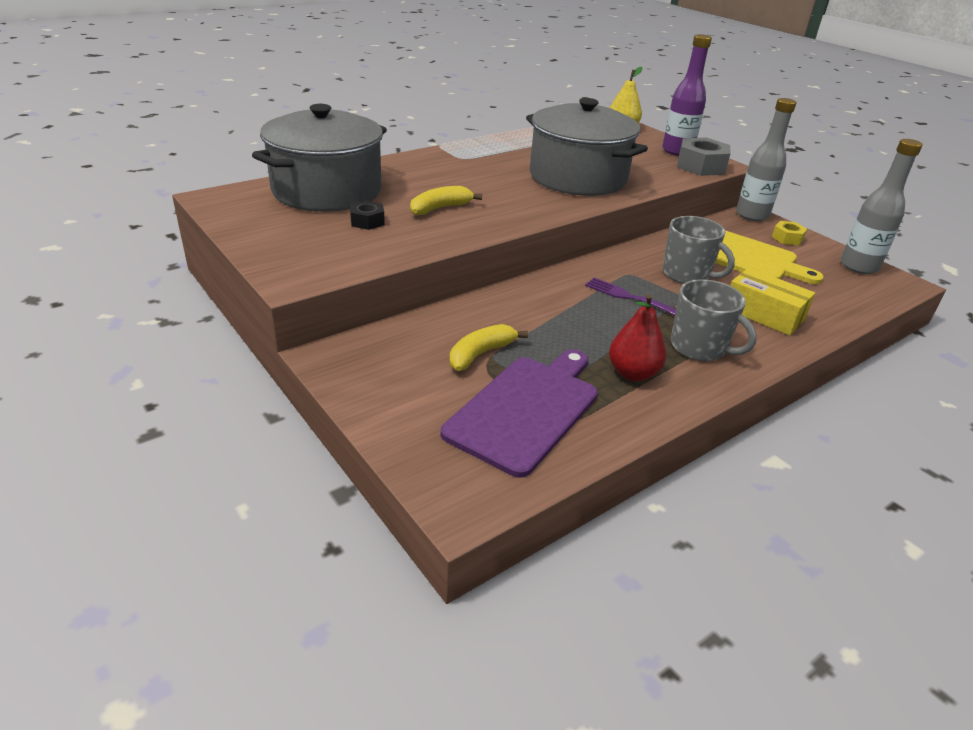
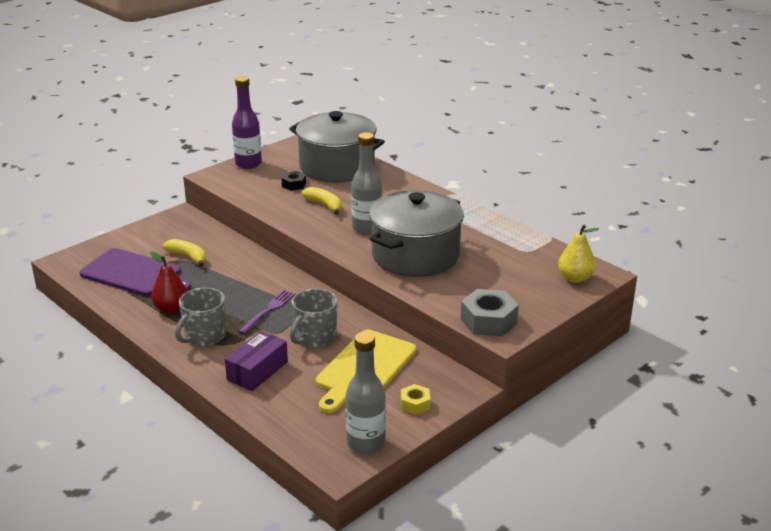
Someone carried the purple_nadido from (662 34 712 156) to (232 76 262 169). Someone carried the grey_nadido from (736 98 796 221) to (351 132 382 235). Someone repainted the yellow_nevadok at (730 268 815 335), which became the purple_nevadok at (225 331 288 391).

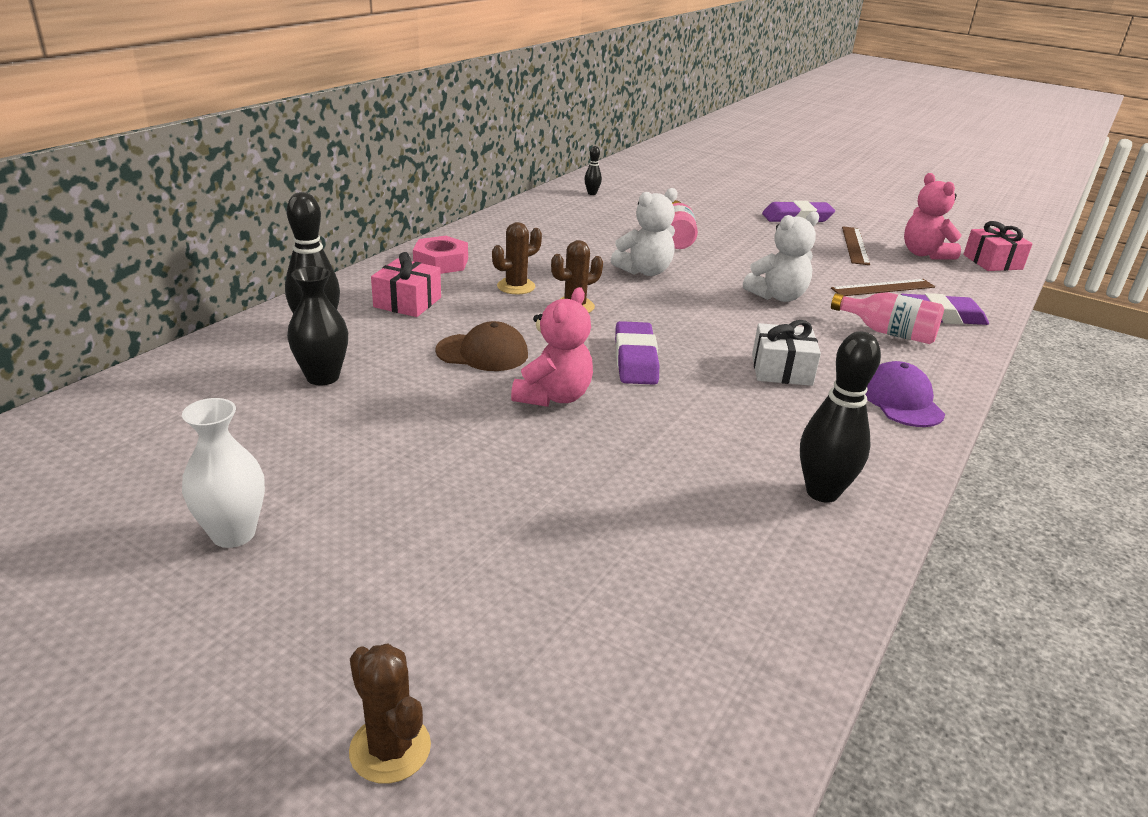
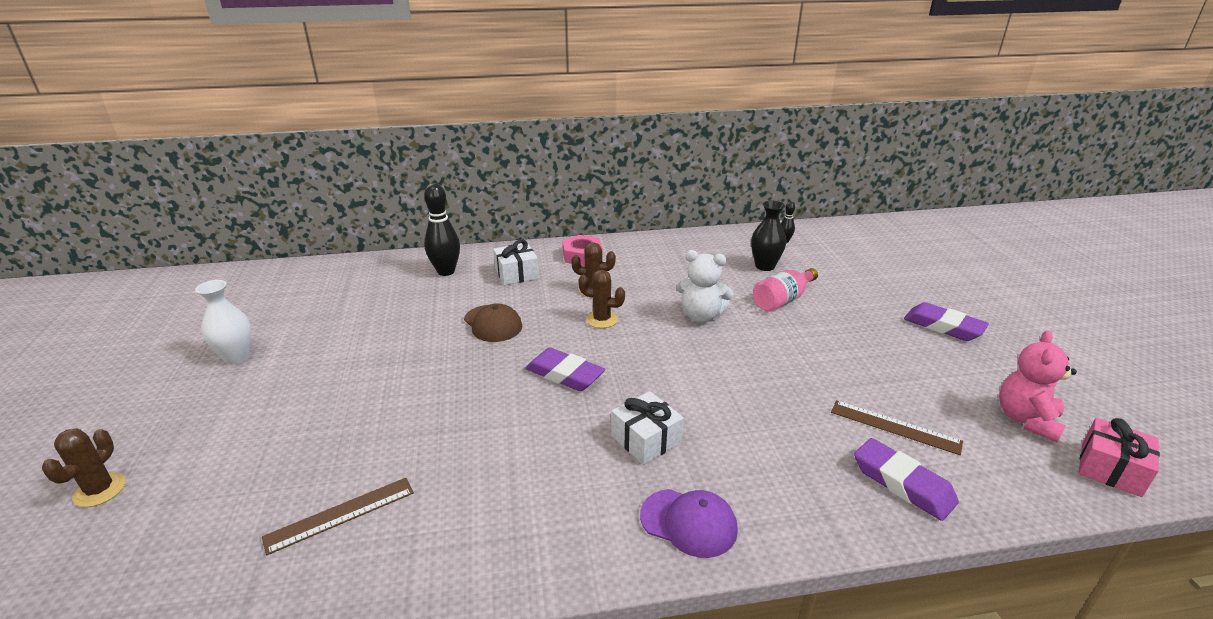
Someone took away the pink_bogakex at (511 287 593 407). Someone took away the white_bogakex at (743 211 819 302). Someone took away the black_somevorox at (800 331 881 503). Someone took away the pink_nadido at (831 292 944 344). Someone carried the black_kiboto from (287 266 348 385) to (751 201 787 271). Someone carried the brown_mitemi from (842 226 870 265) to (262 478 414 555). Someone repainted the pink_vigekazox at (371 252 441 317), which became the white_vigekazox at (493 240 539 285). Someone rotated the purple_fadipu at (615 321 659 385) by 75 degrees clockwise. Someone rotated the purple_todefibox at (865 361 945 427) by 75 degrees clockwise.

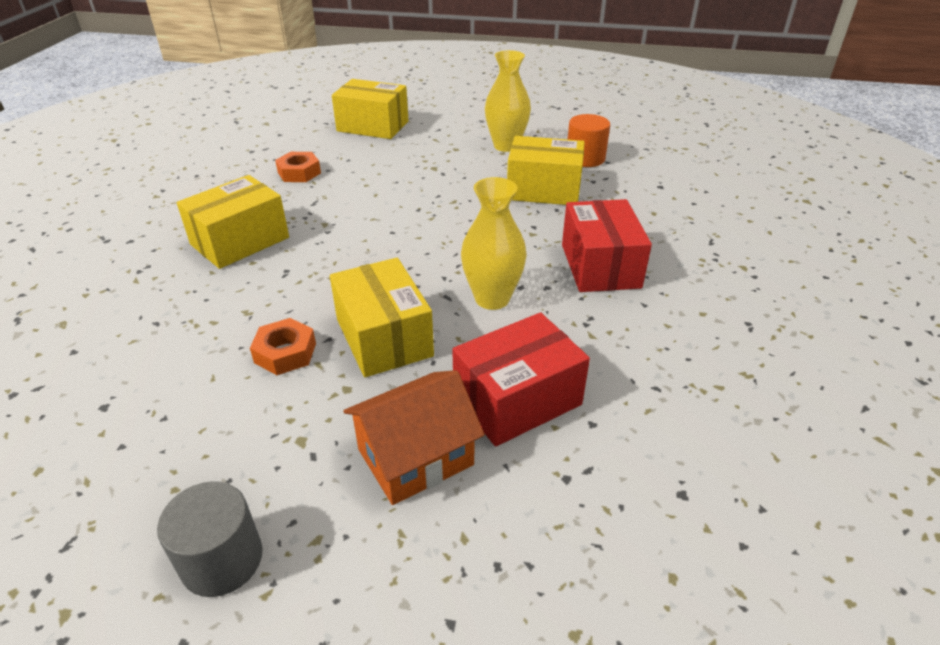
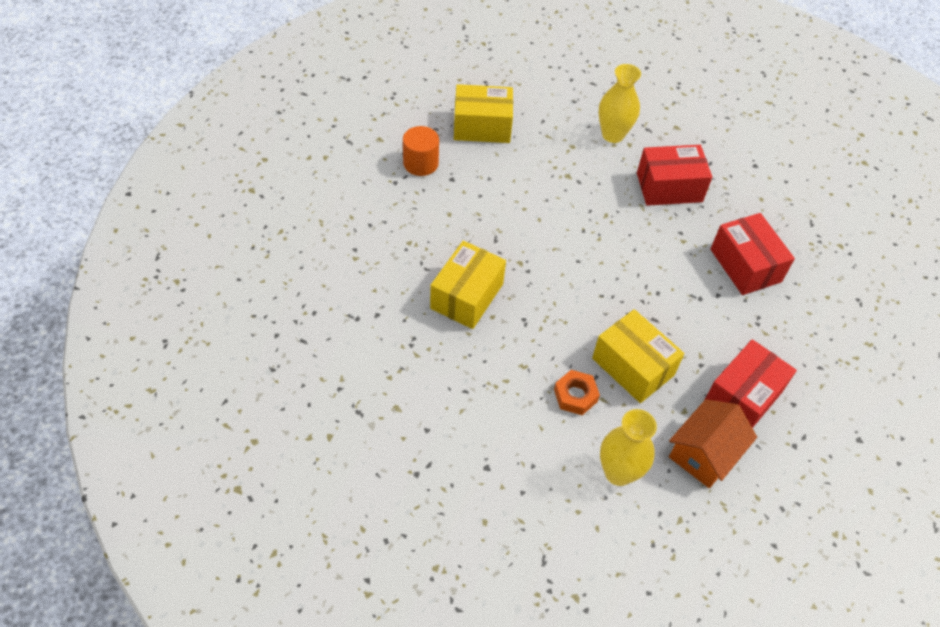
Someone took away the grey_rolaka at (157 481 263 597). Someone took away the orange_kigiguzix at (275 152 321 182). Someone carried the yellow_kiboto from (461 177 527 310) to (600 409 657 486). Someone carried the orange_rolaka from (568 114 610 167) to (403 126 439 176). Someone repainted the yellow_nevadok at (507 136 585 205), which became the red_nevadok at (637 145 712 206).

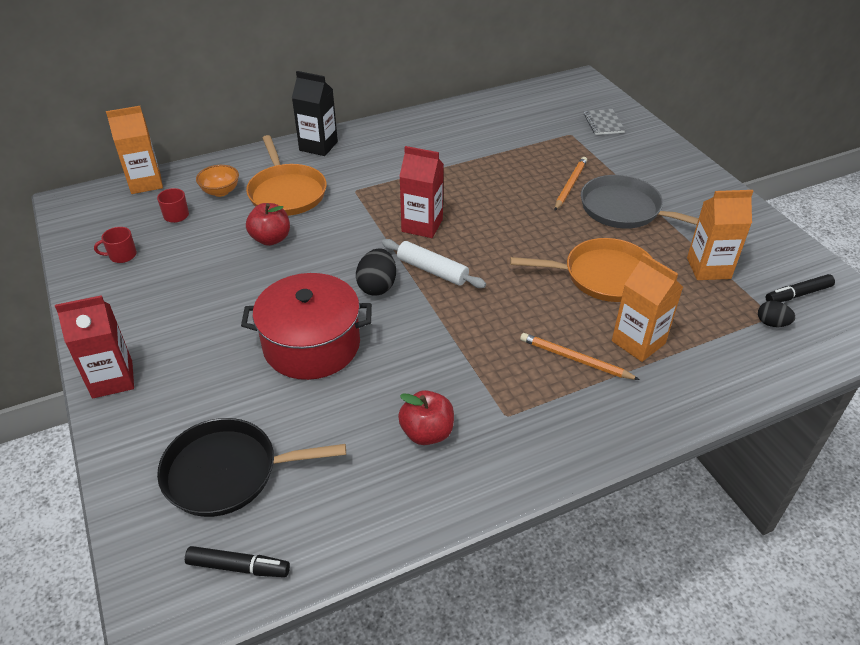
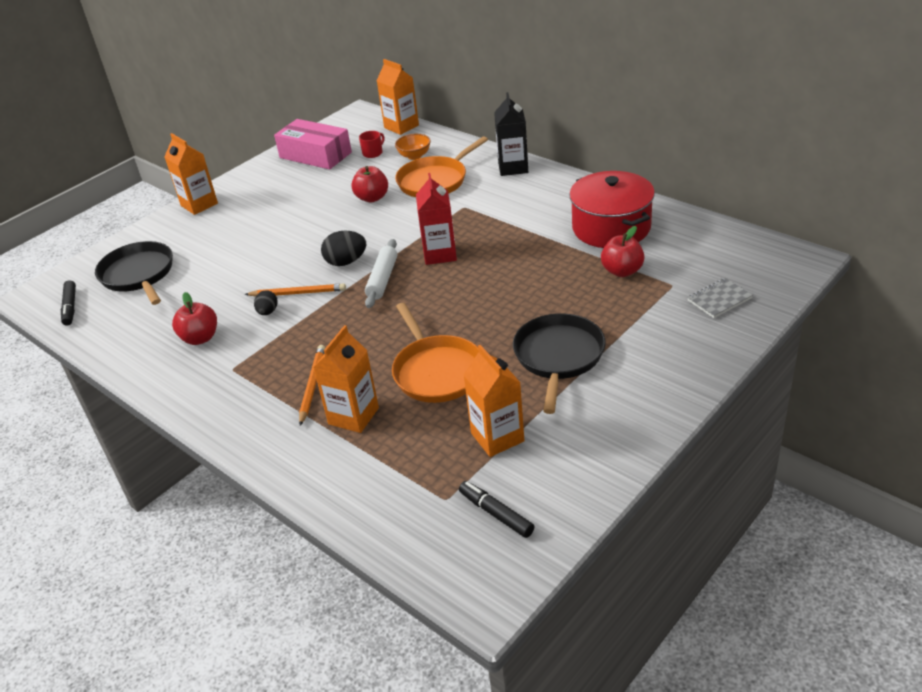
Someone put down the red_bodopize at (601 226 645 277). Someone carried the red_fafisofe from (241 273 372 380) to (569 171 655 248). Someone carried the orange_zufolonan from (555 157 587 210) to (245 283 346 297). Someone carried the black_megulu from (758 301 795 327) to (254 290 278 315). Someone swapped the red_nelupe at (94 227 137 263) for the pink_nevadok at (274 119 352 169). Someone repainted the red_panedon at (55 295 134 398), which became the orange_panedon at (164 133 218 215). Someone repainted the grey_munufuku at (581 175 699 229), which became the black_munufuku at (513 313 606 414).

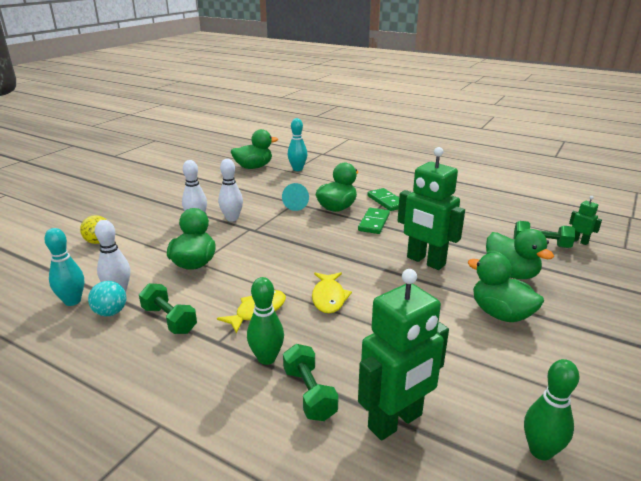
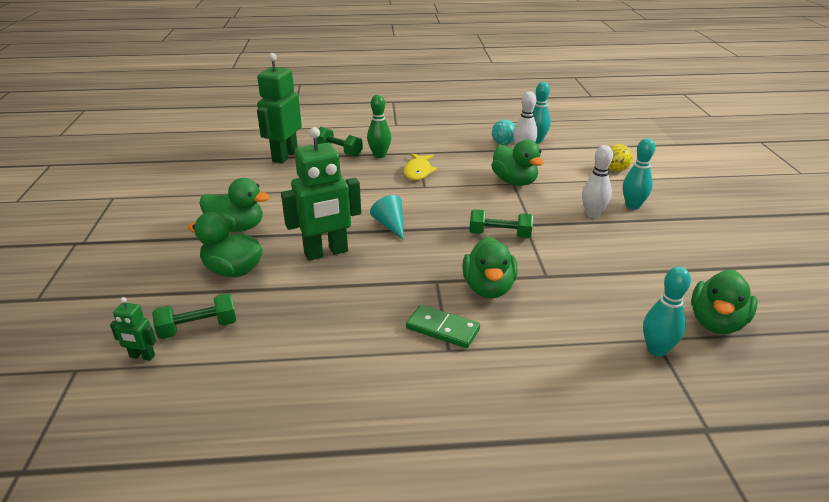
Someone took away the white_somevorox at (218 159 243 221). Someone took away the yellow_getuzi at (312 272 352 313). Someone took away the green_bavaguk at (358 208 390 234). Someone took away the green_somevorox at (524 359 579 460). Someone put down the turquoise_somevorox at (623 138 655 210). Someone carried the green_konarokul from (139 283 197 334) to (469 209 533 238). Someone carried the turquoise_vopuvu from (282 183 309 211) to (370 195 404 240). Someone rotated the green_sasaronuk at (398 147 465 270) by 150 degrees clockwise.

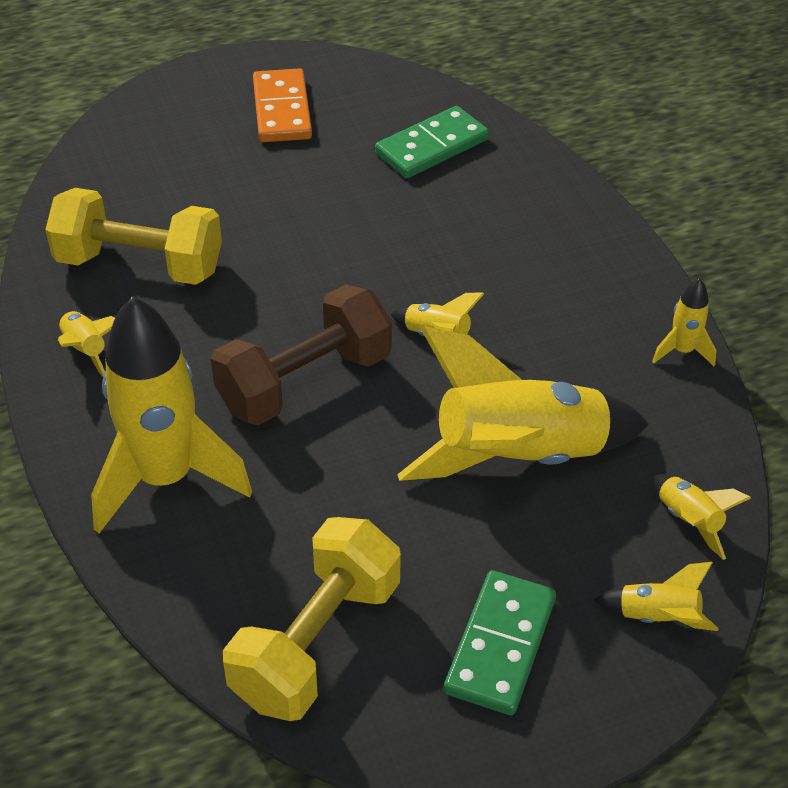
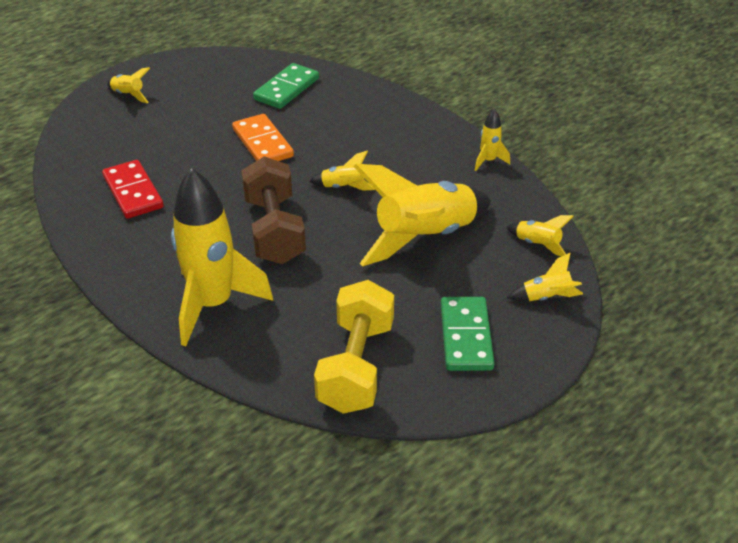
Someone carried the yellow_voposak from (58 311 115 377) to (107 67 150 103). Someone carried the orange_bavaguk from (253 68 312 142) to (232 114 294 161). Someone swapped the yellow_konarokul at (45 188 222 285) for the red_bavaguk at (102 160 164 219). Someone rotated the brown_konarokul at (211 284 392 425) by 45 degrees counterclockwise.

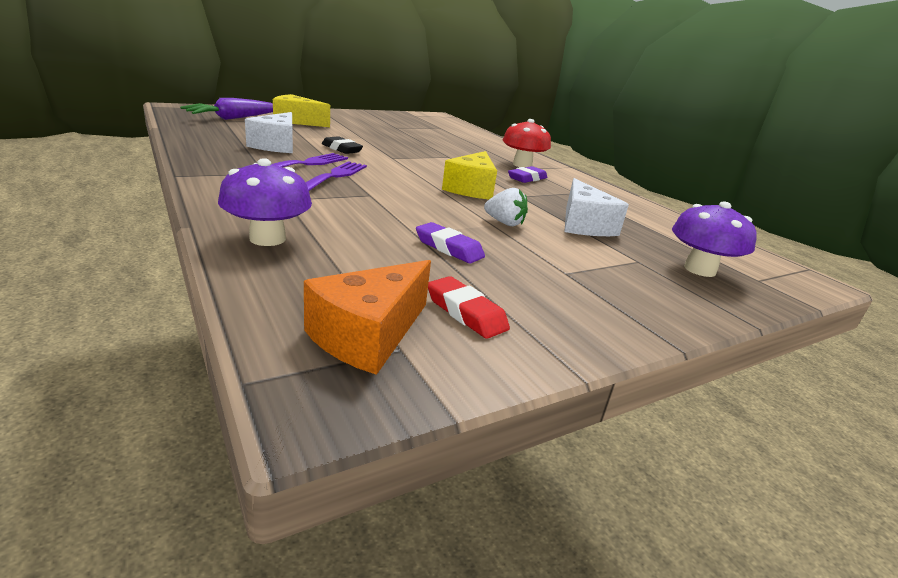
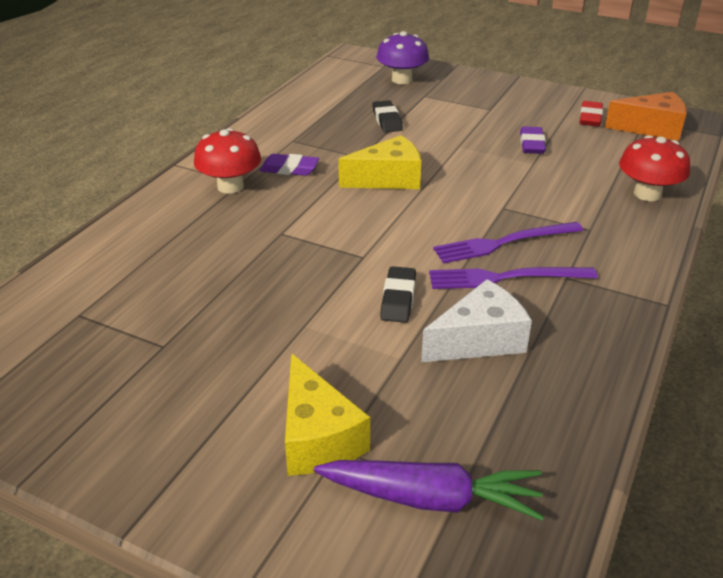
Someone took away the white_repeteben at (484 188 528 226). Someone swapped the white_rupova at (564 178 629 236) for the black_fadipu at (372 100 403 132). Someone repainted the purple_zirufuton at (218 158 312 246), which became the red_zirufuton at (619 135 690 201).

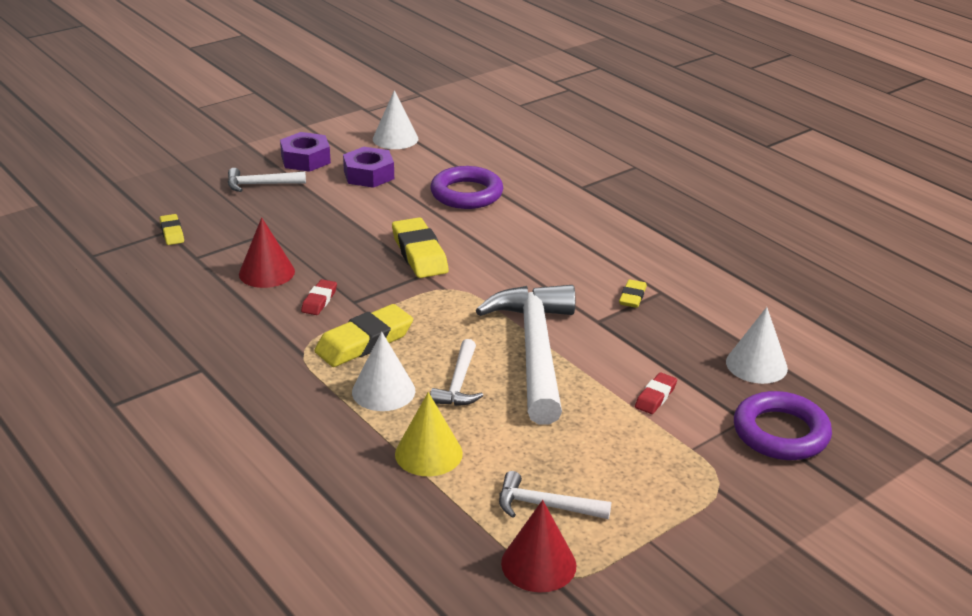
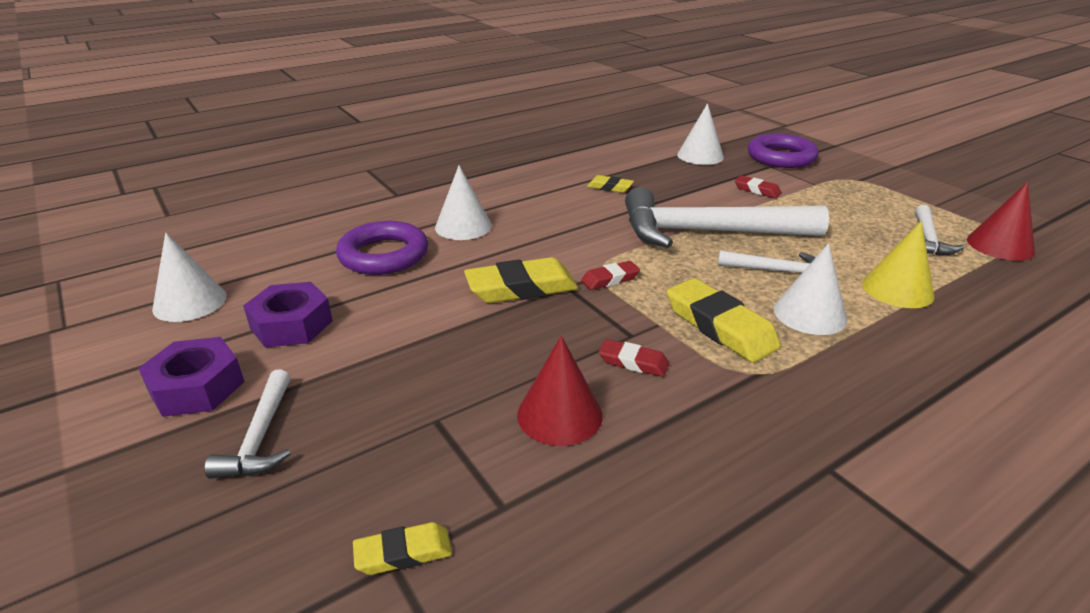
Someone put down the white_vopuvu at (435 165 492 240). Someone put down the red_fadipu at (581 261 640 290).

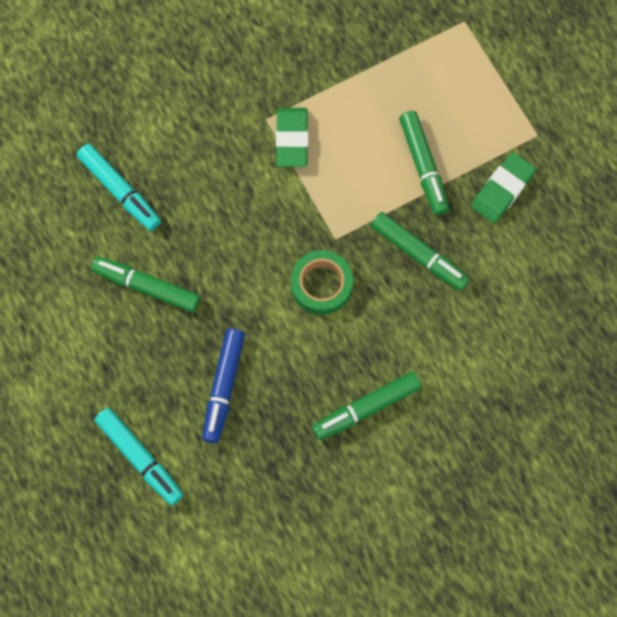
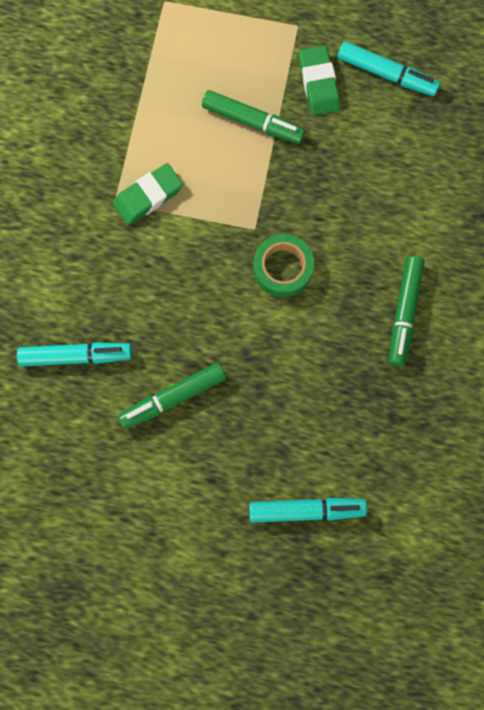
Someone took away the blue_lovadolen at (202 328 245 444). Someone took away the green_lovadolen at (371 212 470 291). Someone put down the turquoise_lovadolen at (338 41 440 96). Someone rotated the green_fadipu at (276 108 308 167) by 75 degrees counterclockwise.

